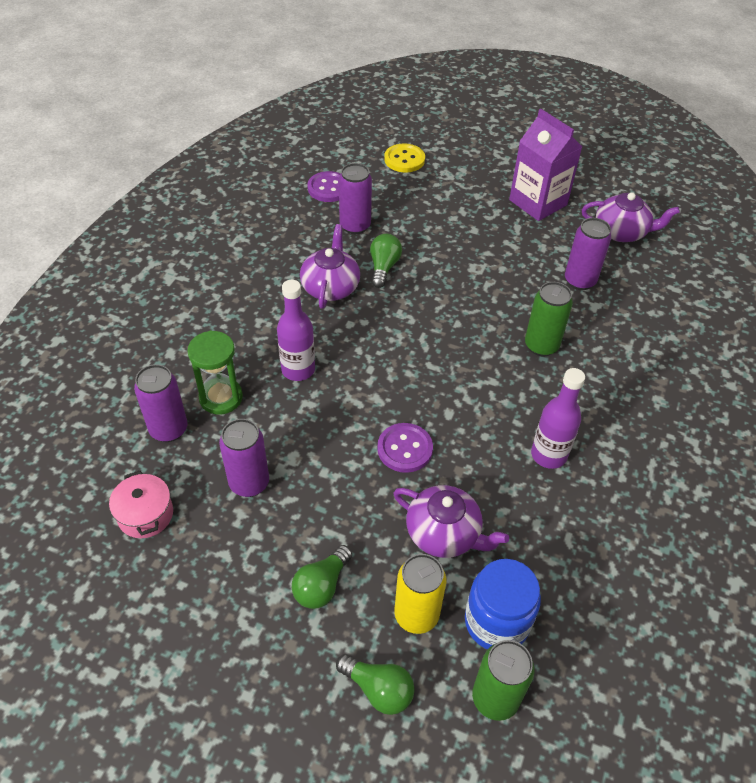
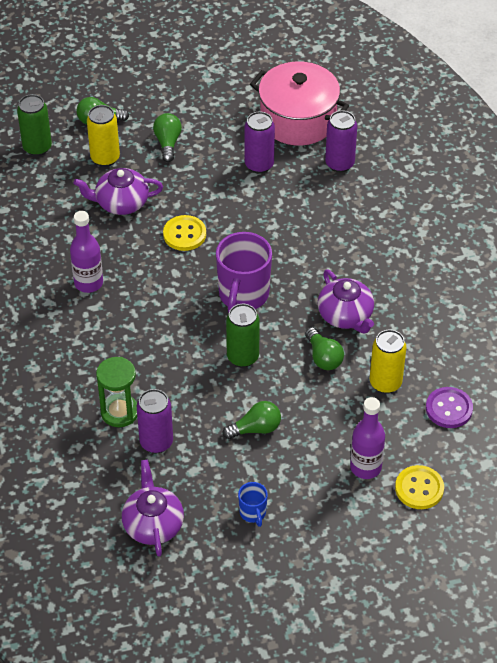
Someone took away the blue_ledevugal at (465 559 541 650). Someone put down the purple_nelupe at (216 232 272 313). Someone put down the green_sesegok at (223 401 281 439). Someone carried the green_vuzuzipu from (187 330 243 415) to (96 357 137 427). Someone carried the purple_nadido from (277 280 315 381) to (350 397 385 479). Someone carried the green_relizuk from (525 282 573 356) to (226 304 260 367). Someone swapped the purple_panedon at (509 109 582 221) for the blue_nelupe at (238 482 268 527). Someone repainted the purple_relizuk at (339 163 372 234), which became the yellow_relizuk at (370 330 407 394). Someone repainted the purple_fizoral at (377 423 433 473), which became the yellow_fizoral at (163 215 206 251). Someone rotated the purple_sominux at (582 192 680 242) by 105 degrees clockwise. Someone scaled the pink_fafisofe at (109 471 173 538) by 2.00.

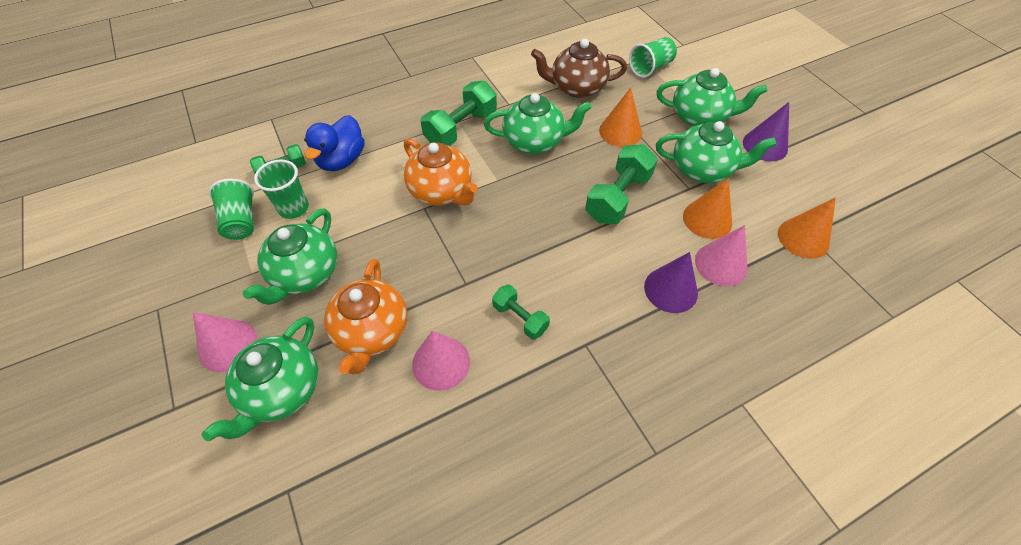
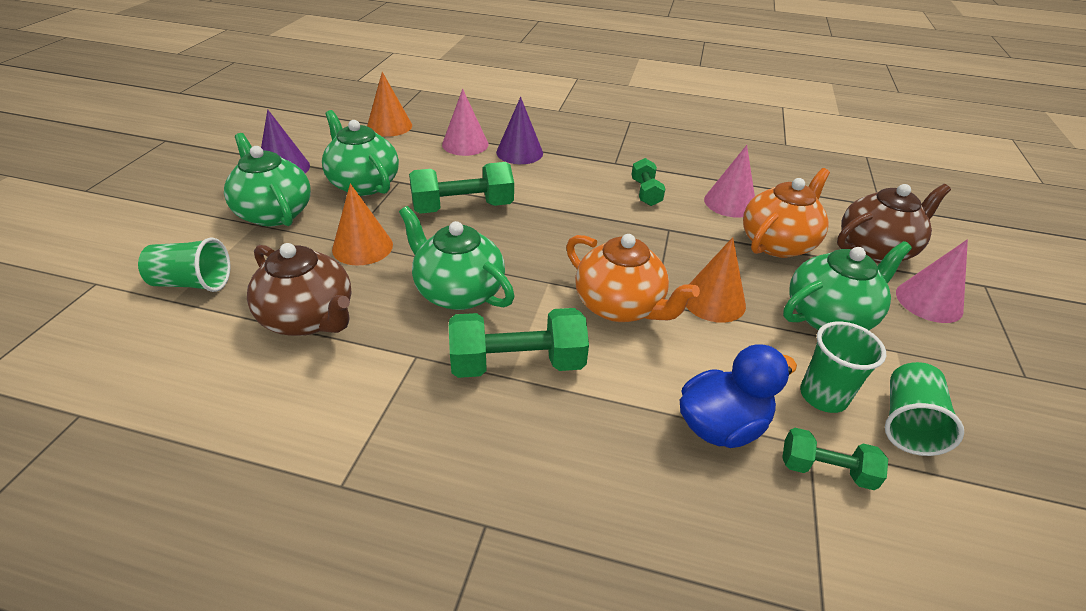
Someone carried the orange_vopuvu from (683 178 732 239) to (686 237 746 323). Someone repainted the green_sominux at (202 317 318 441), which became the brown_sominux at (837 184 951 263). Someone rotated the orange_sominux at (404 138 478 205) by 135 degrees clockwise.

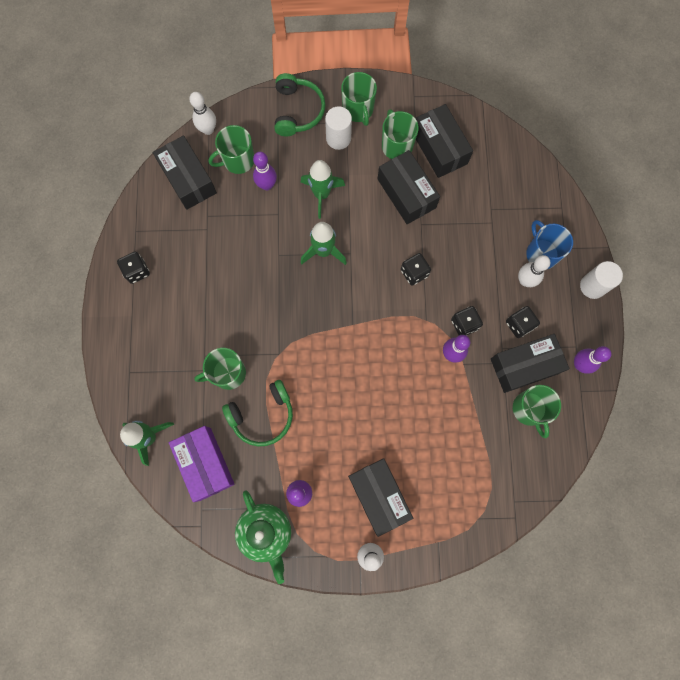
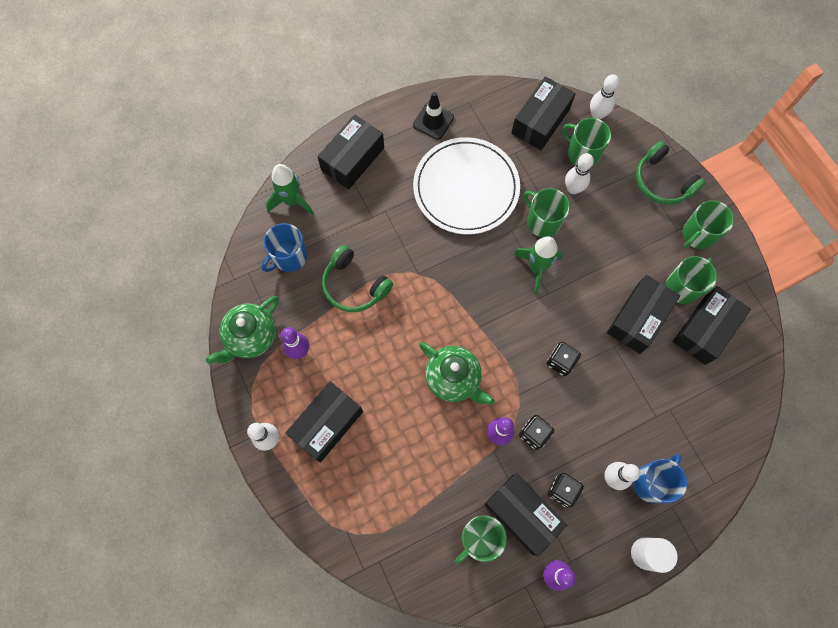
Someone took away the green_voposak at (301 160 345 219). Someone took away the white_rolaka at (325 106 352 150). Someone put down the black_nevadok at (317 115 384 189). Someone put down the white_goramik at (413 137 520 235). Someone put down the green_sominux at (419 342 495 405). Someone carried the green_nelupe from (194 348 246 390) to (524 188 570 237). Someone swapped the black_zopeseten at (117 252 150 284) for the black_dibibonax at (413 92 454 140). Someone swapped the purple_nevadok at (169 426 235 502) for the blue_nelupe at (262 223 307 272). Someone repainted the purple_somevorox at (253 152 277 190), which became the white_somevorox at (565 153 594 194). Someone rotated the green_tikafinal at (274 73 326 137) by 75 degrees clockwise.

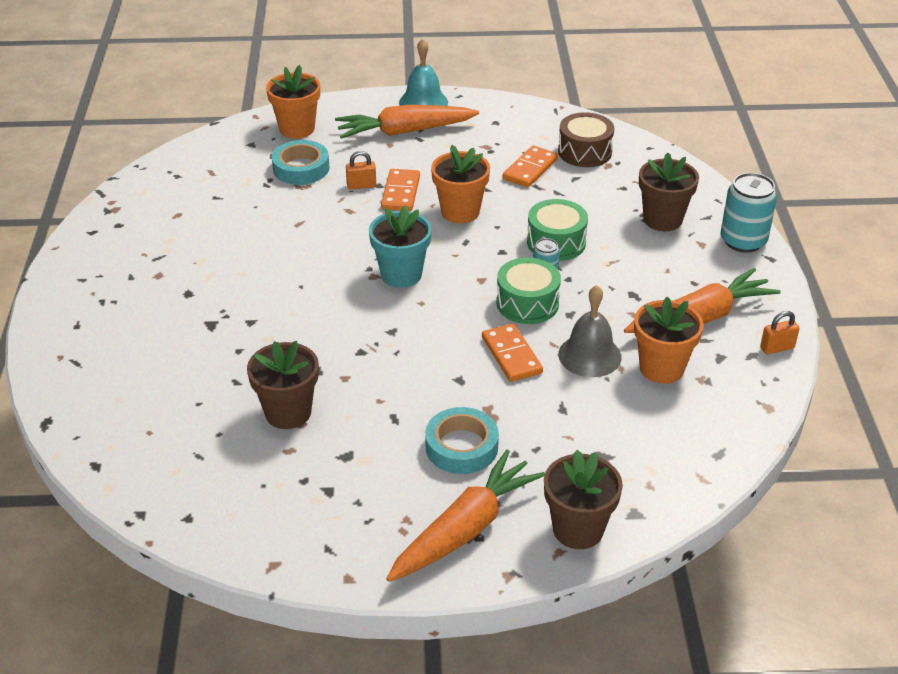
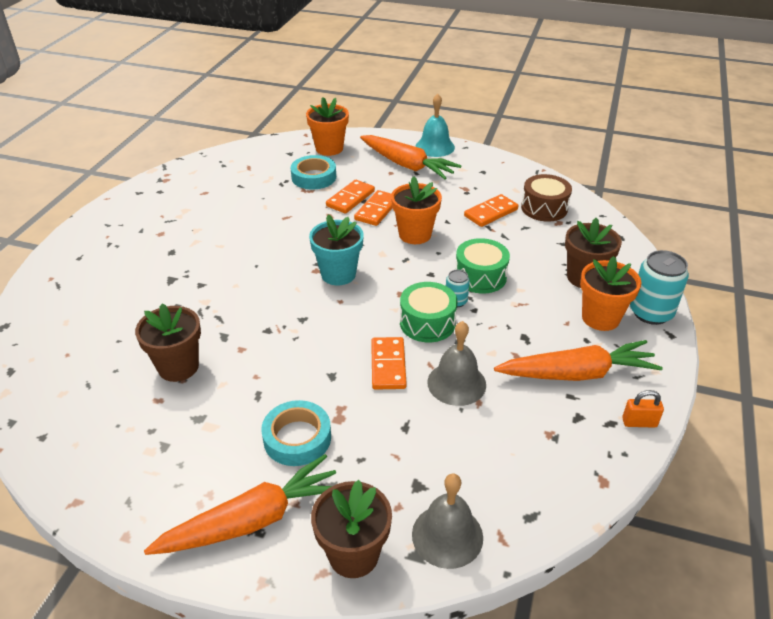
Someone put down the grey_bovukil at (412 474 483 569). Someone carried the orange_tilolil from (634 297 704 384) to (580 256 641 331). Someone swapped the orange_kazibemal at (346 151 376 190) for the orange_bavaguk at (326 180 375 214). Someone rotated the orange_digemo at (335 105 479 139) by 150 degrees counterclockwise.

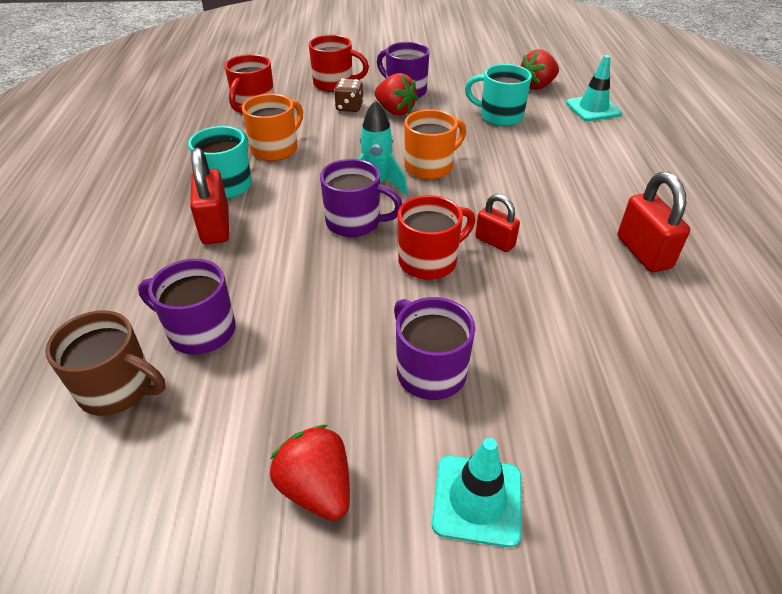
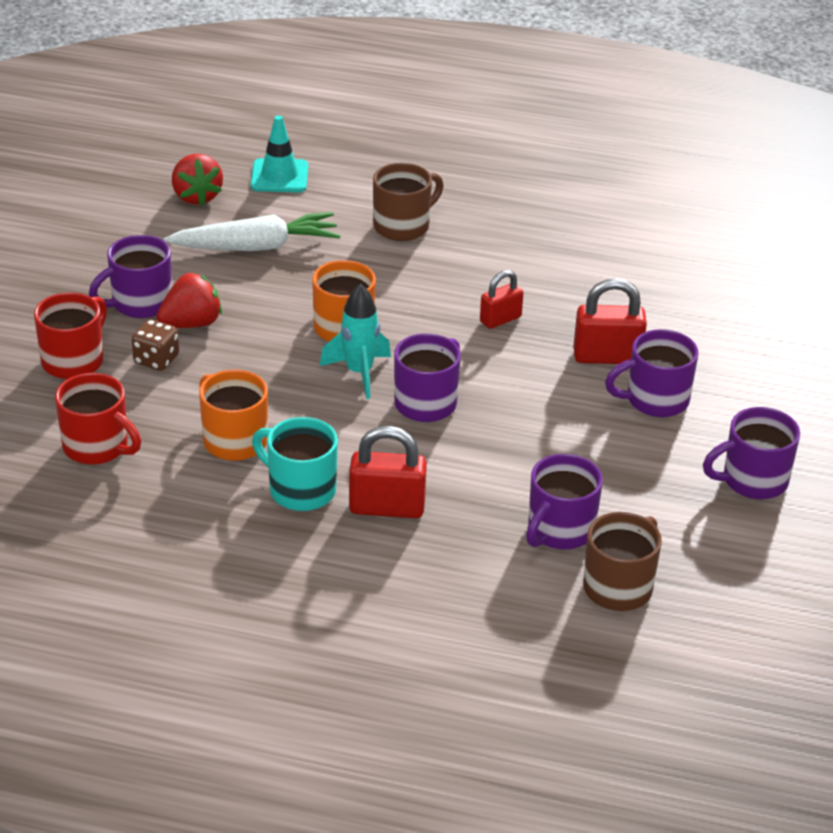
Someone took away the red_nelupe at (398 195 475 280). Someone took away the turquoise_dibibonax at (432 438 522 548). Someone put down the brown_nelupe at (373 163 444 241). Someone carried the red_kazibemal from (618 172 690 272) to (573 278 647 364). Someone swapped the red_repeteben at (270 425 350 521) for the purple_nelupe at (703 407 800 499). Someone swapped the turquoise_nelupe at (465 64 532 126) for the white_digemo at (164 212 341 251).

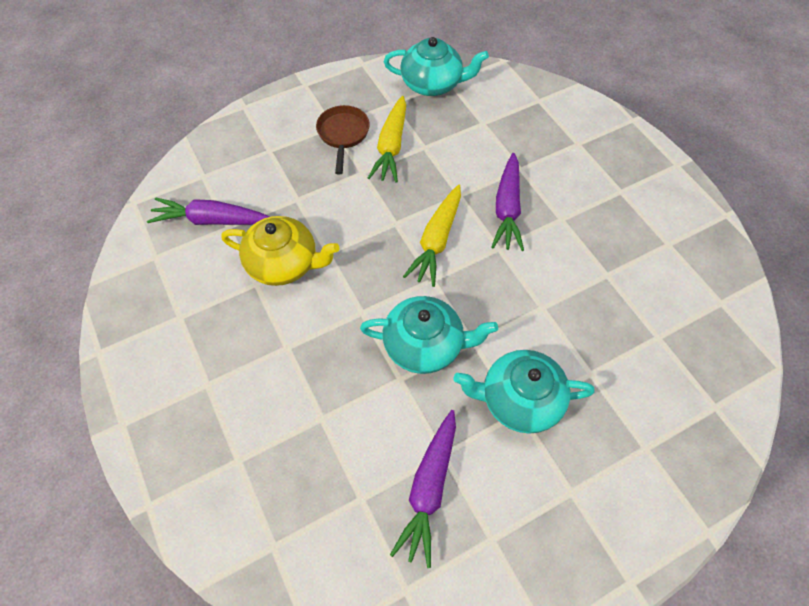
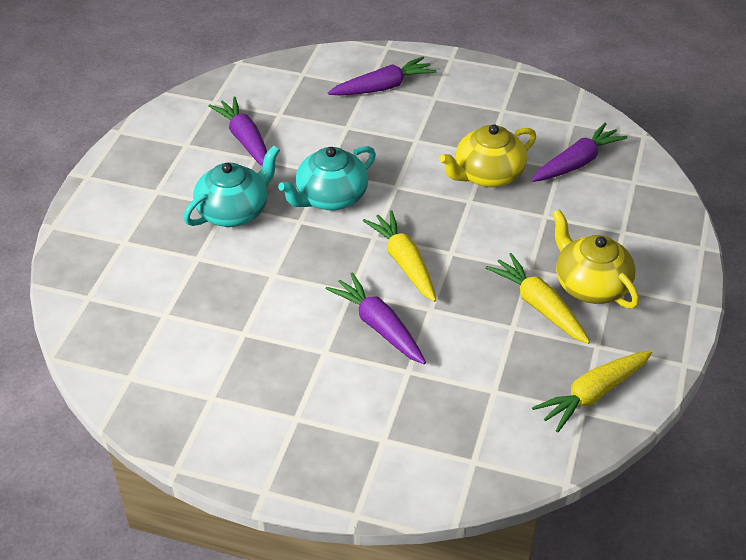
Someone put down the purple_digemo at (328 56 436 95). Someone swapped the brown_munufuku at (316 105 370 174) for the yellow_sominux at (552 209 639 309). Someone swapped the turquoise_sominux at (384 37 489 96) for the yellow_digemo at (532 351 652 433).

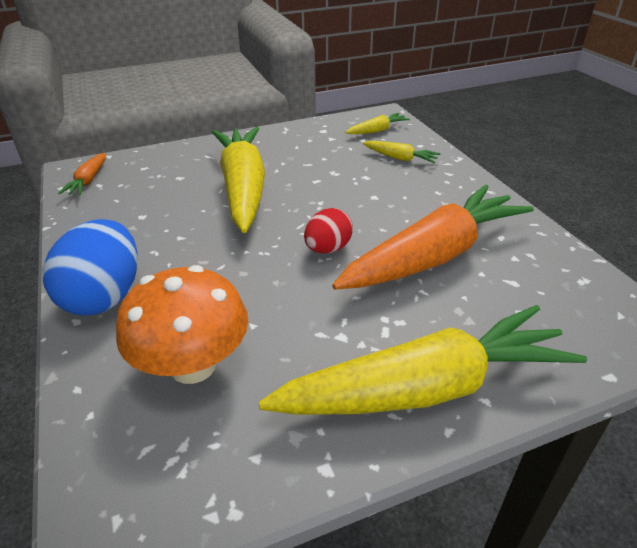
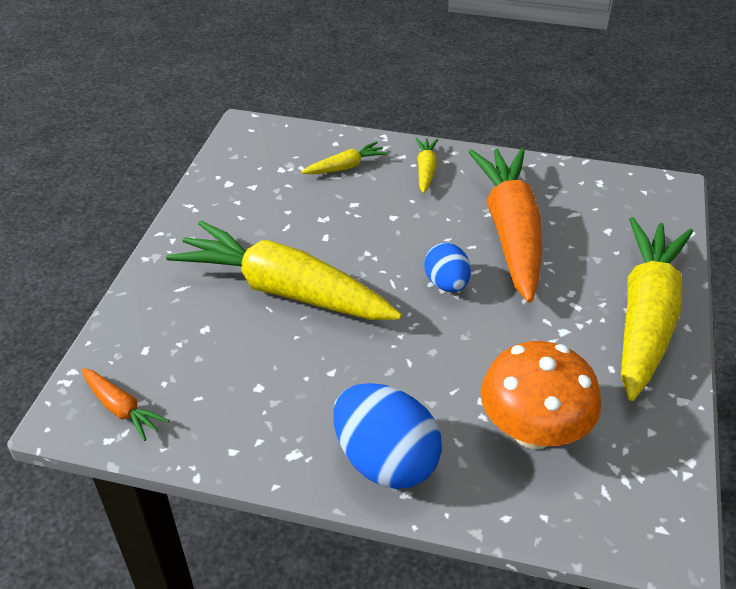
Someone carried the yellow_digemo from (345 113 410 134) to (415 138 438 193). Someone repainted the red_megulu at (304 208 353 253), which became the blue_megulu at (424 242 471 292).

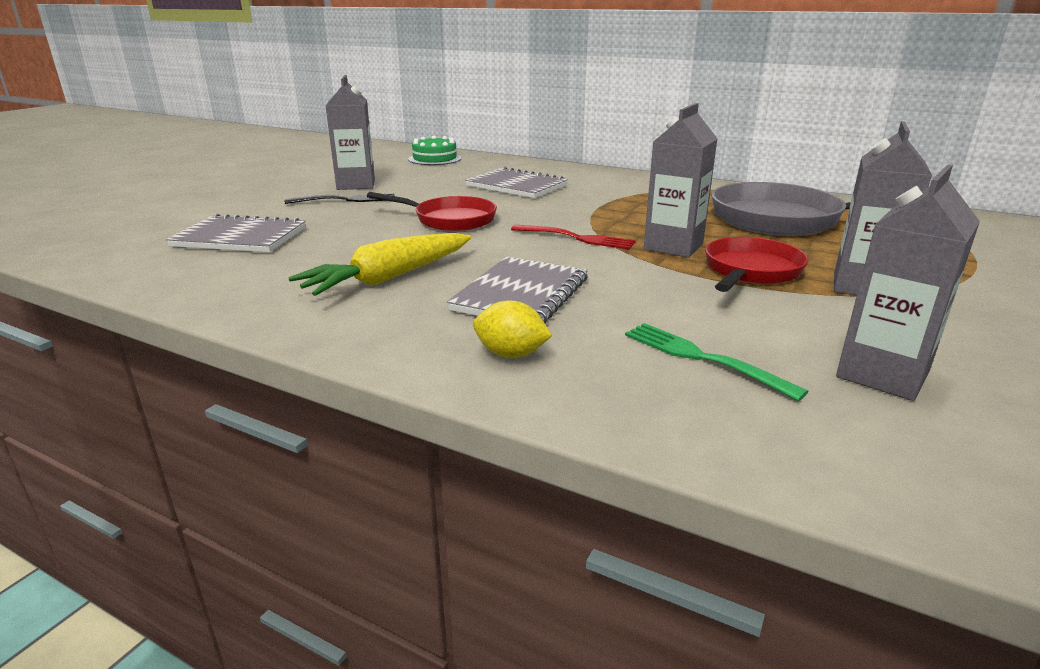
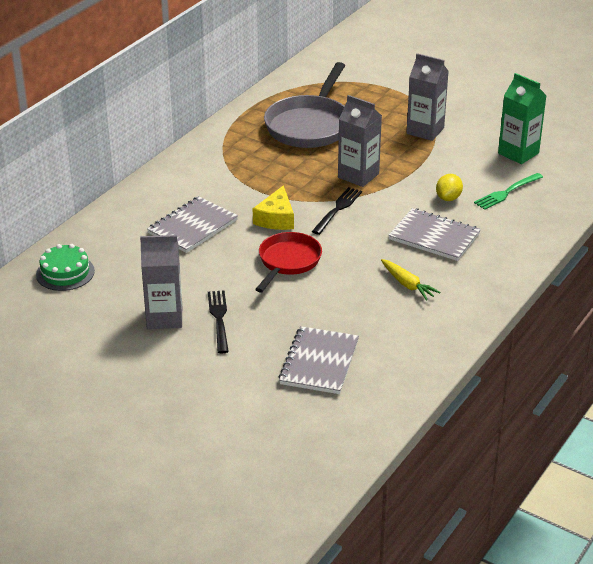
Someone took away the red_munufuku at (705 237 809 292). Someone put down the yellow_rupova at (253 185 294 230). Someone carried the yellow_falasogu from (473 300 552 358) to (436 174 463 201). Someone repainted the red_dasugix at (511 225 636 250), which became the black_dasugix at (312 187 362 235). Someone repainted the grey_panedon at (836 164 980 401), which became the green_panedon at (498 73 547 164). Someone scaled the yellow_digemo at (288 233 471 296) by 0.61.

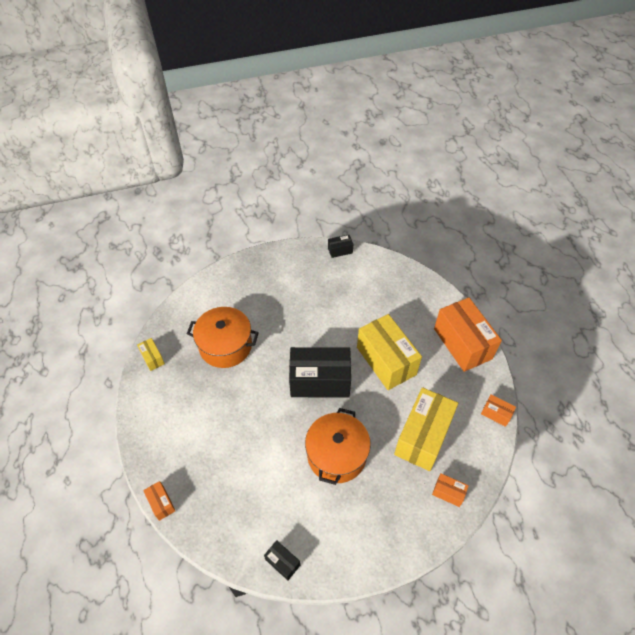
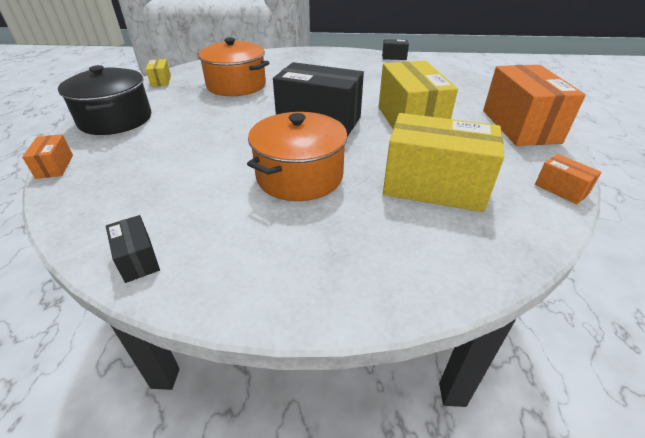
Someone took away the orange_nevadok at (432 473 469 507). Someone put down the black_fafisofe at (58 65 151 135). Someone rotated the yellow_nevadok at (394 387 458 471) by 60 degrees clockwise.

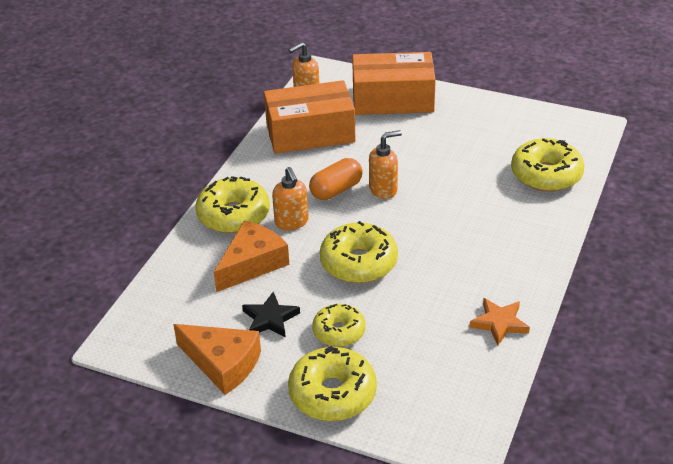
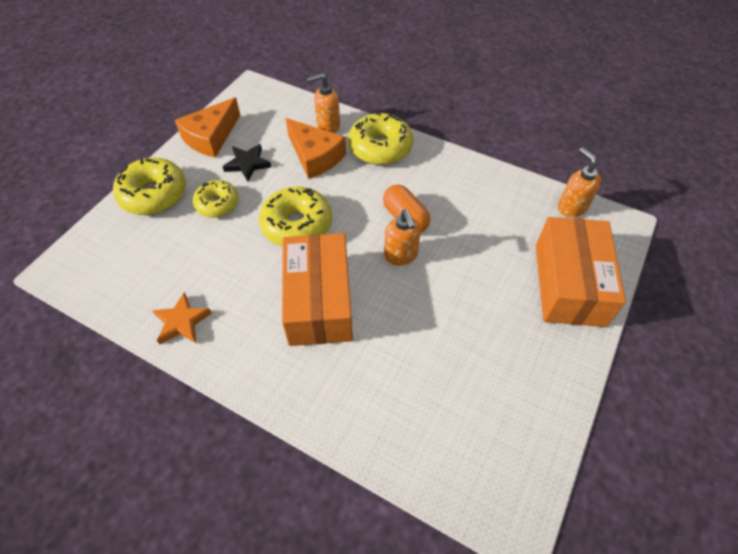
Someone took away the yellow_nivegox at (511 138 584 192). Someone carried the orange_nevadok from (264 80 356 154) to (282 233 353 346). Someone carried the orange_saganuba from (272 167 309 230) to (307 73 340 133).

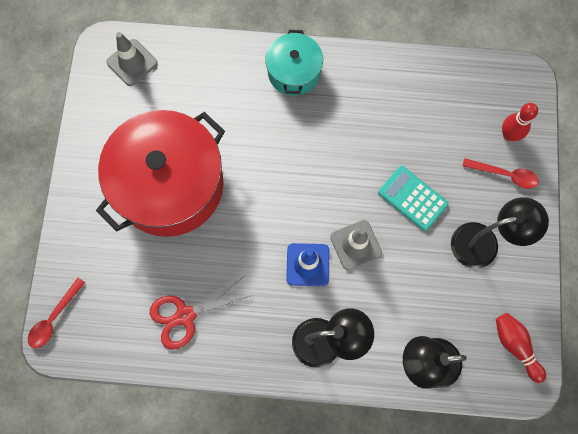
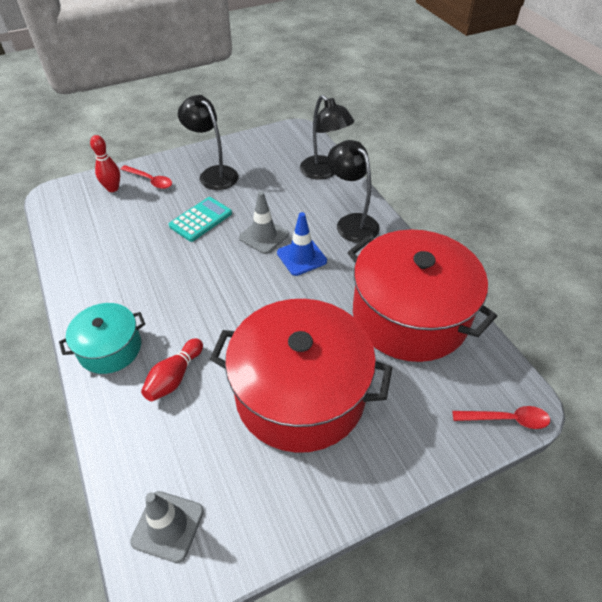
Someone carried the red_somevorox from (496 313 546 383) to (141 338 203 401). Someone swapped the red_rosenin at (150 277 252 350) for the red_fafisofe at (348 229 497 362). Someone rotated the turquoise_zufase at (378 166 449 231) by 150 degrees counterclockwise. Someone rotated the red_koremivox at (462 158 539 189) by 135 degrees clockwise.

